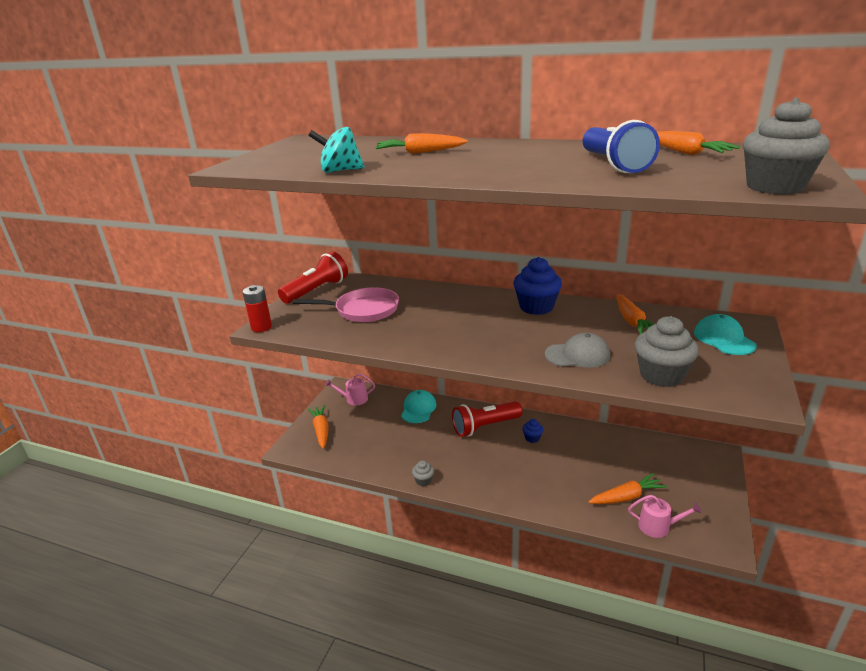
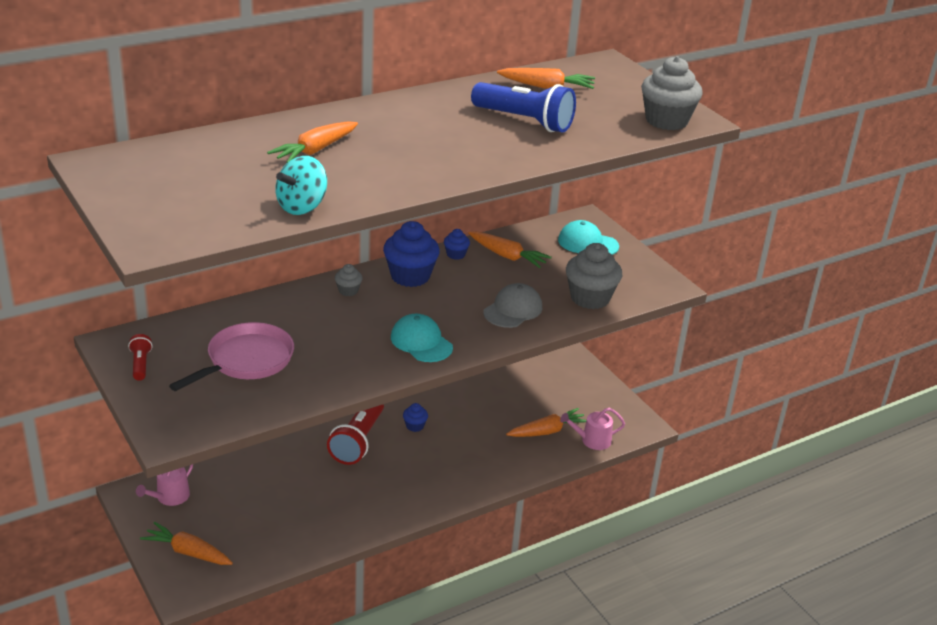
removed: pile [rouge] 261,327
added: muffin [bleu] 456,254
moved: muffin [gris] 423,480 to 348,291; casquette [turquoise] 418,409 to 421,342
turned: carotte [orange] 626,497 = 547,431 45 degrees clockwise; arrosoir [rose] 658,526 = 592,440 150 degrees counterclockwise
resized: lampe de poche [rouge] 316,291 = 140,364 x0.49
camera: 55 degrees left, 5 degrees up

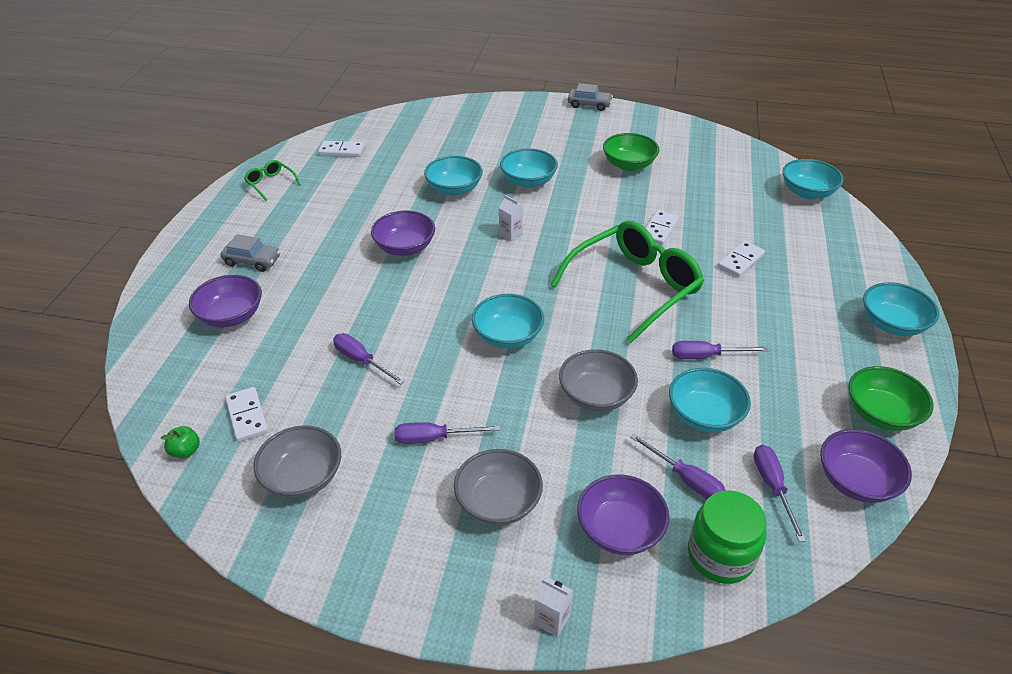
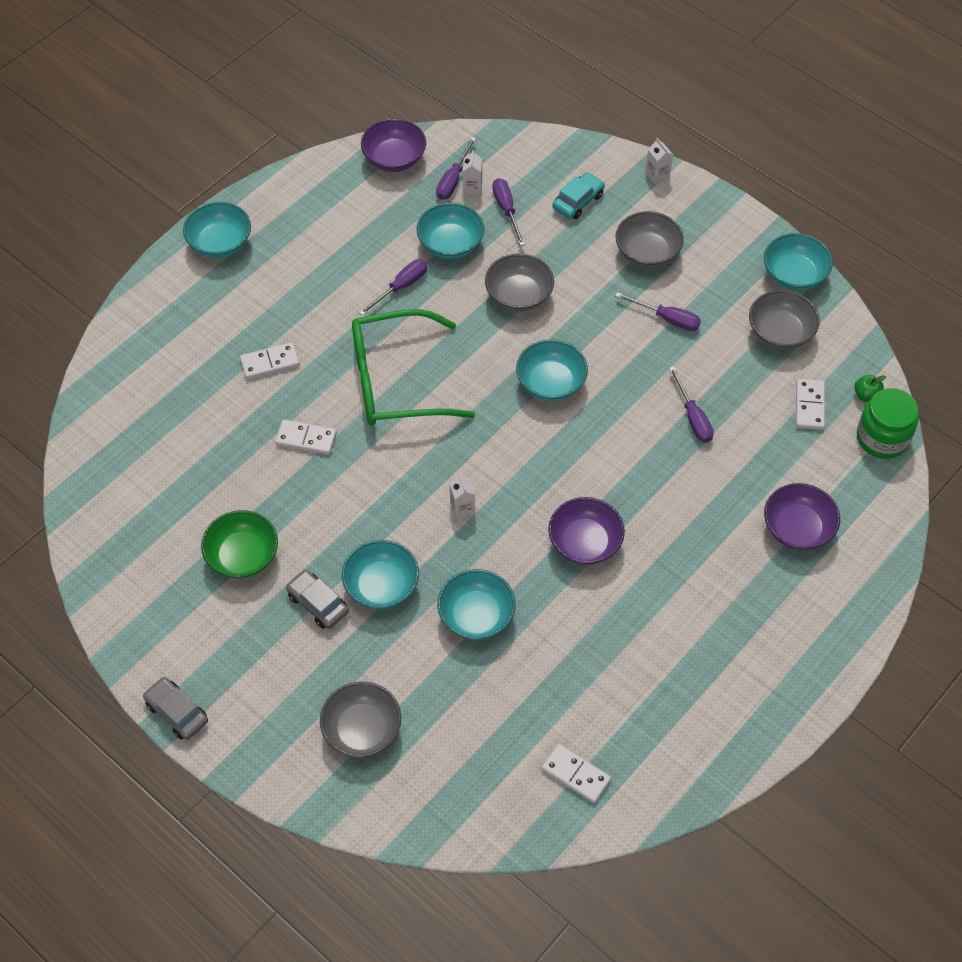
removed: lunettes [vert] 271,184; bol [vert] 881,414
added: bol [gris] 362,730; brique de lait [blanc] 472,188
moved: voiture [gris] 252,261 to 317,603; bol [turquoise] 807,192 to 794,275; bocal [vert] 720,555 to 882,438
replaced: bol [violet] 619,530 to voiture [turquoise] 578,201
turned: domino [blanc] 659,230 = 306,438 45 degrees clockwise; tournevis [violet] 706,356 = 401,287 75 degrees counterclockwise
camera: 150 degrees left, 15 degrees up

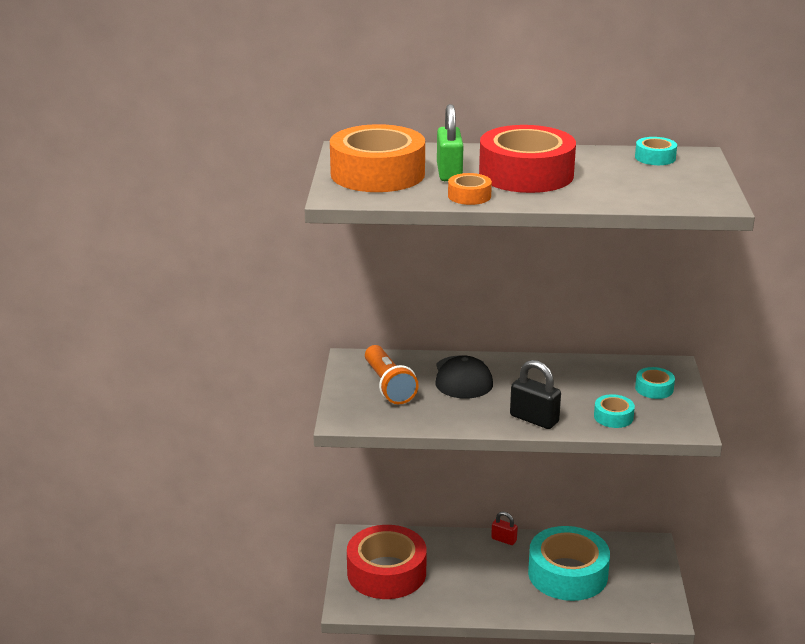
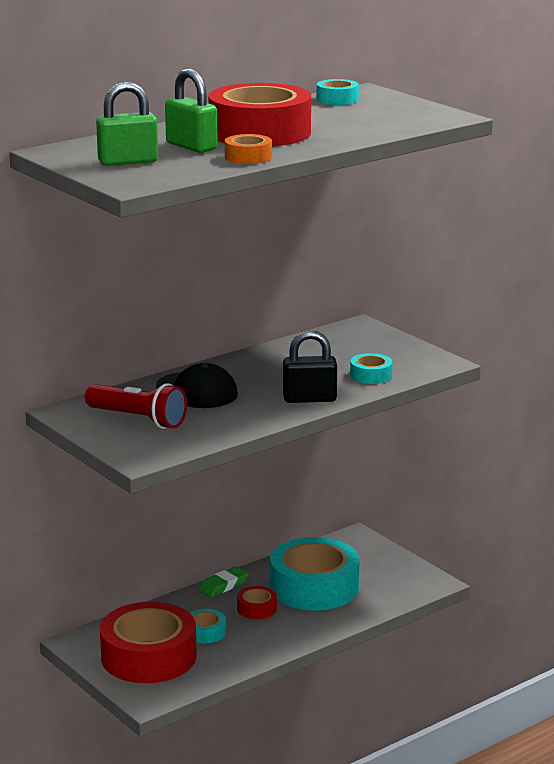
added: ruban adhésif [rouge] 256,609
moved: ruban adhésif [turquoise] 654,388 to 205,632
replaced: ruban adhésif [orange] 377,174 to cadenas [vert] 128,161; cadenas [rouge] 504,540 to gomme [vert] 223,585
recoloured: lampe de poche [orange] 388,386 to lampe de poche [rouge] 138,419
camera: 40 degrees left, 5 degrees down

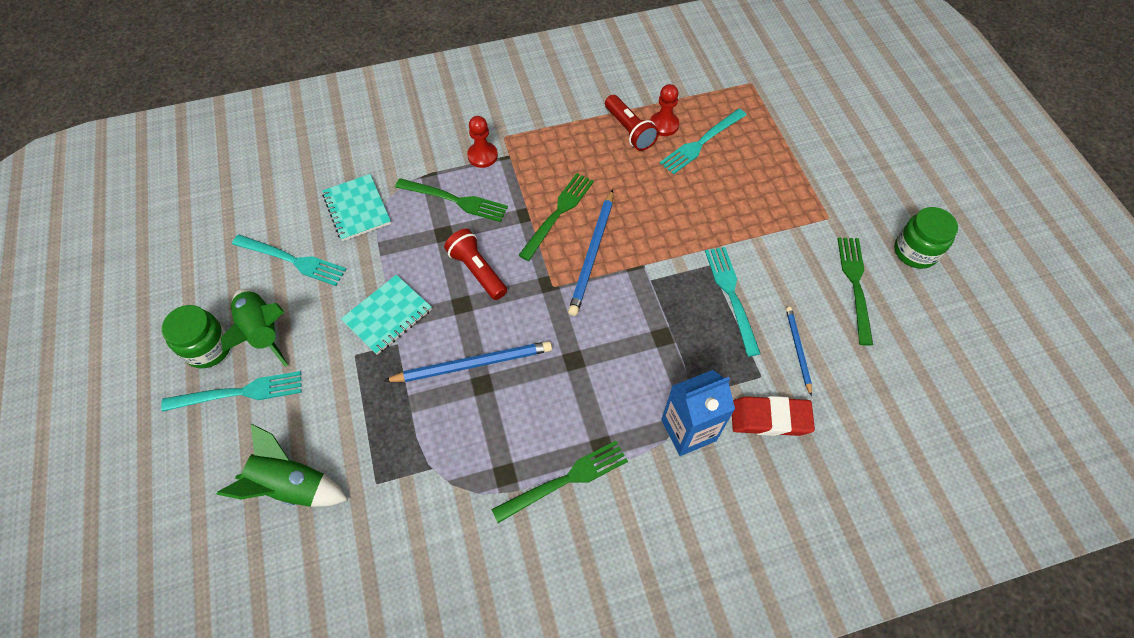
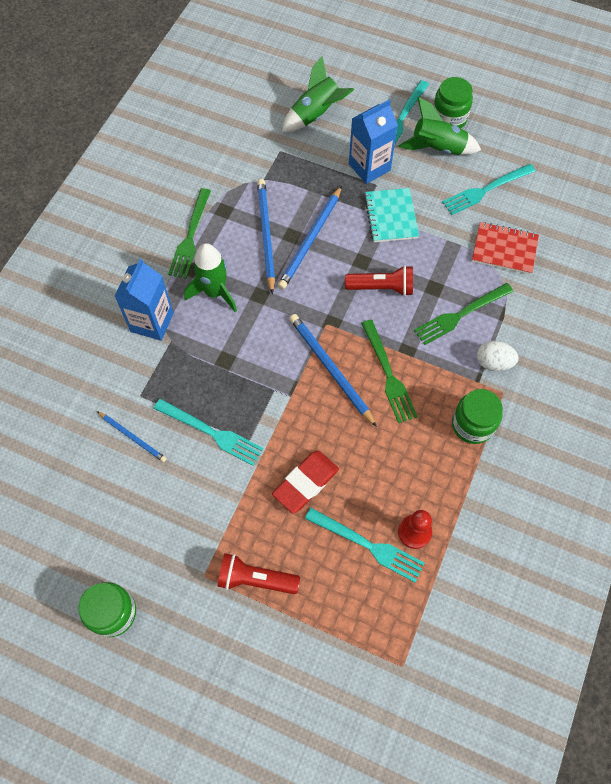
removed: fourchette [vert] 855,285
added: fusée [vert] 215,292; crayon [bleu] 266,235; brique de lait [bleu] 369,167; bocal [vert] 472,424
moved: lampe de poche [rouge] 629,131 to 255,579; gomme [rouge] 770,418 to 305,483
replaced: pion [rouge] 482,156 to œuf [blanc] 493,362
recoloured: carnet [turquoise] 357,209 to carnet [rouge] 504,249
turned: fourchette [turquoise] 701,143 = 368,545 120 degrees clockwise
camera: 130 degrees right, 5 degrees up

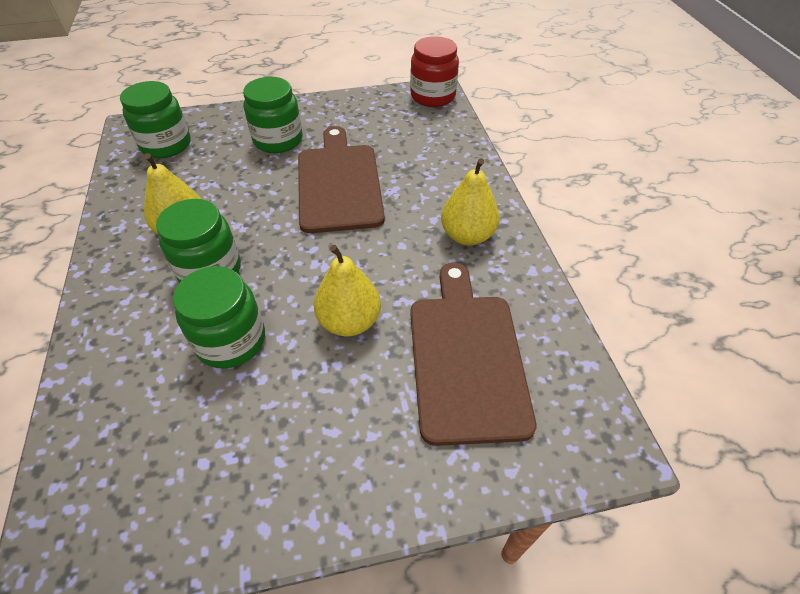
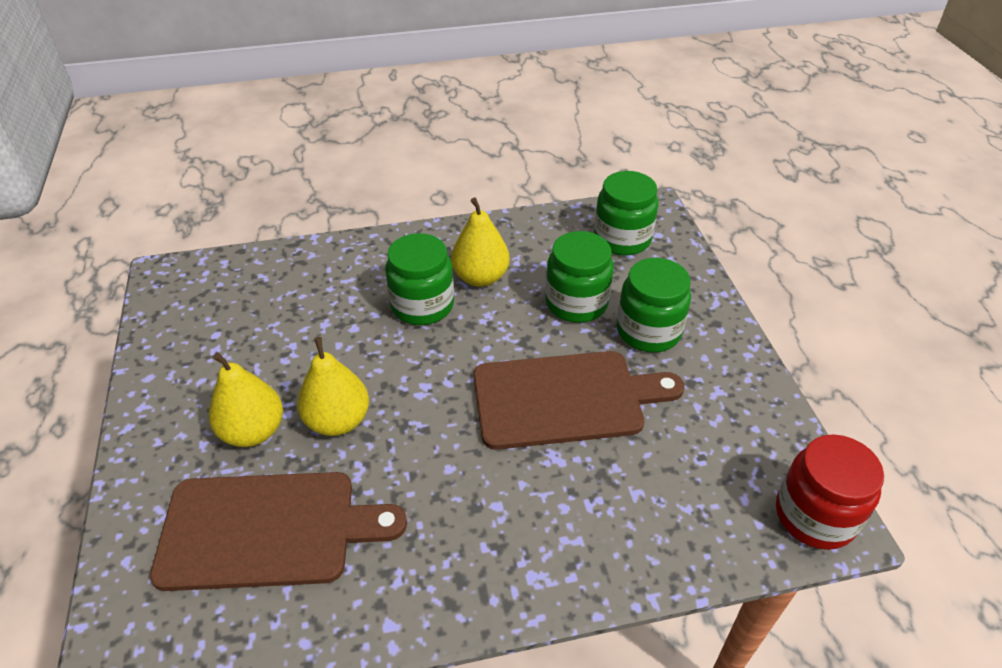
moved: poire [jaune] 467,235 to 253,431; bocal [vert] 231,340 to 576,303
camera: 90 degrees right, 5 degrees down

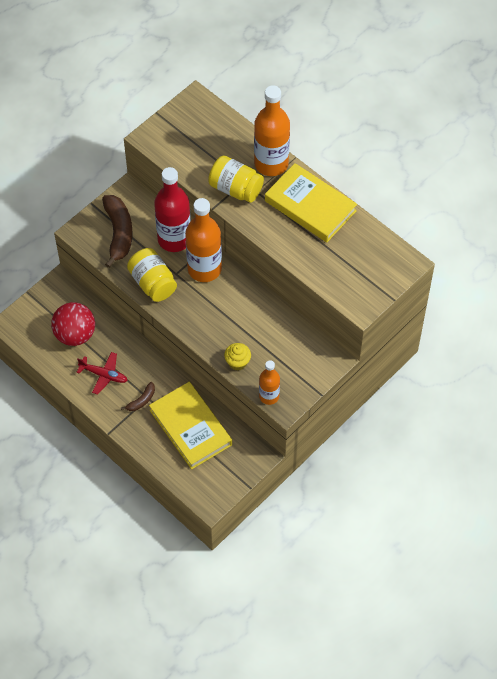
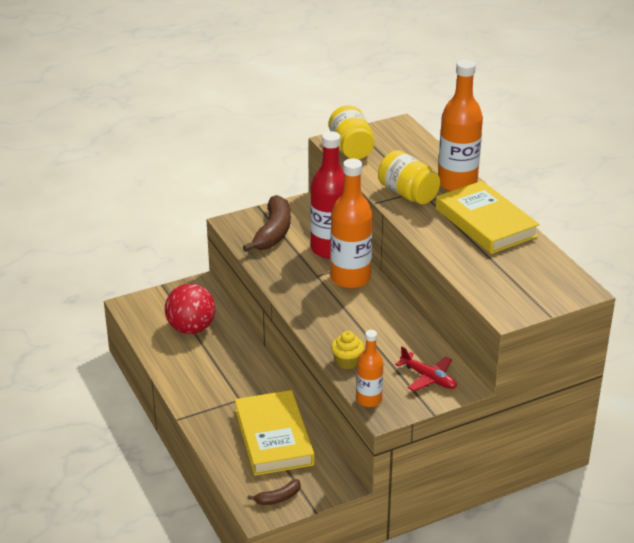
moved: banane [marron] 141,400 to 278,498; bocal [jaune] 152,283 to 351,148; avion [rouge] 104,375 to 428,378
camera: 20 degrees right, 25 degrees down

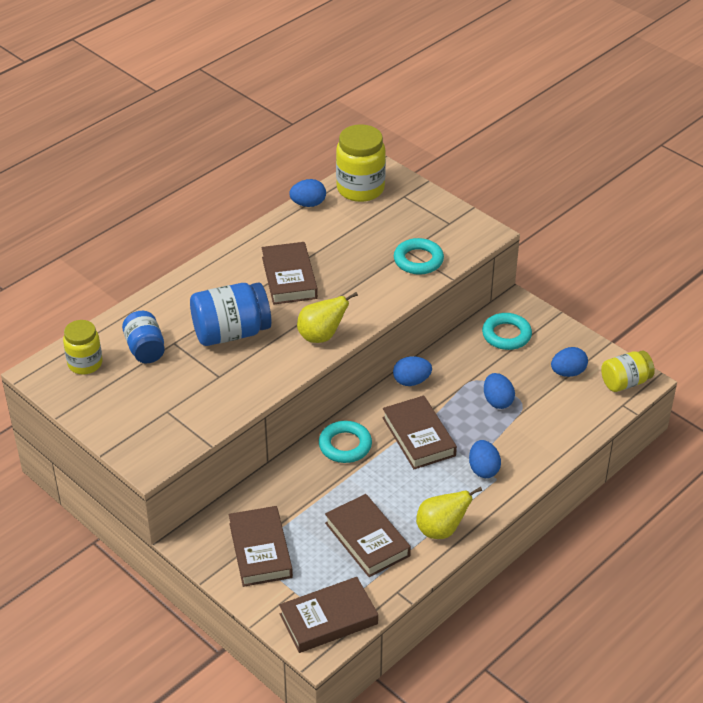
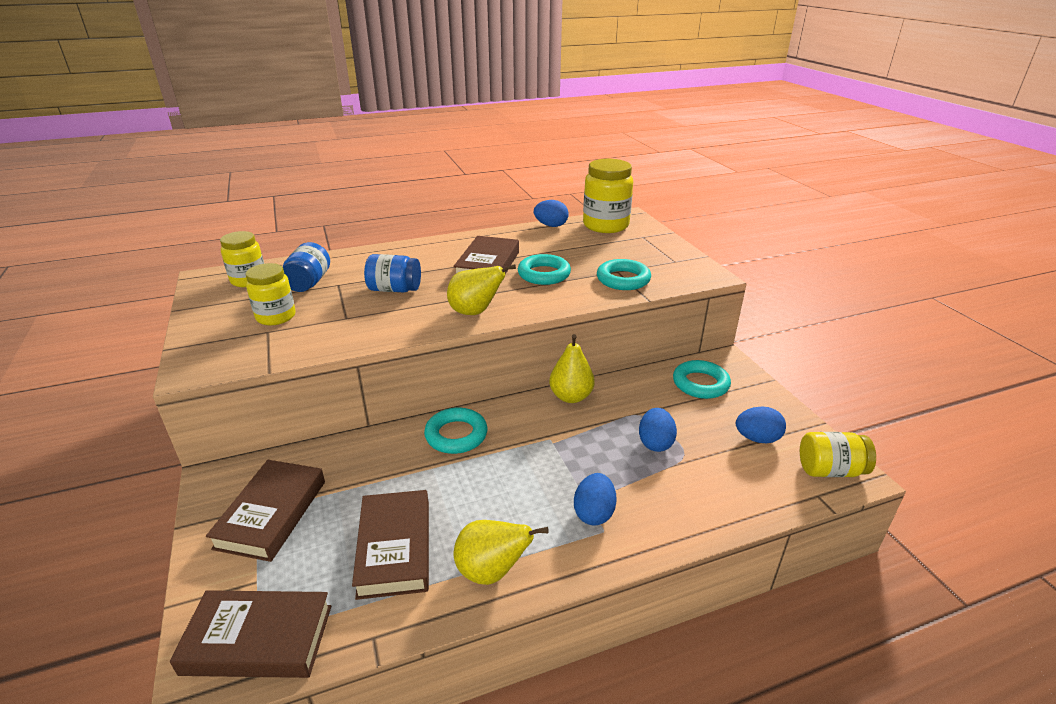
removed: livre [marron] 418,436
added: bocal [jaune] 276,317; anneau [turquoise] 544,274
replaced: œuf [bleu] 411,381 to poire [jaune] 571,397
resized: bocal [bleu] 231,333 = 394,289 x0.64
camera: 25 degrees right, 10 degrees down

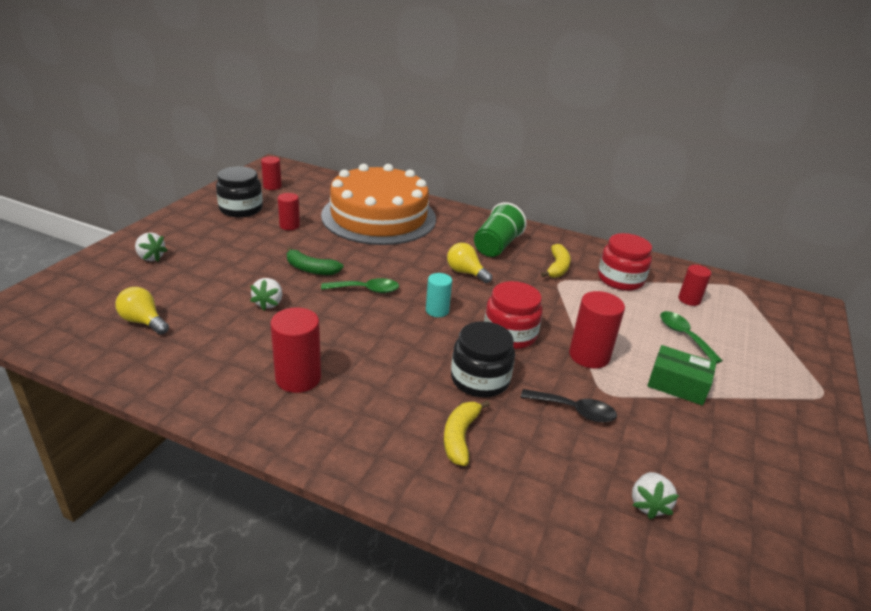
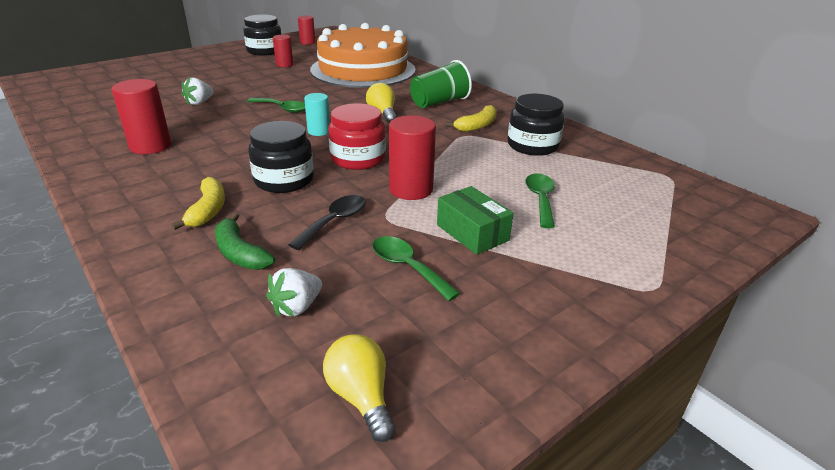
removed: fraise [blanc] 151,257; cylindre [rouge] 689,300
added: cuillère [vert] 407,267
moved: banane [vert] 311,269 to 240,253; ampoule [jaune] 143,322 to 361,396
recoloured: bocal [rouge] 620,279 to bocal [noir] 532,146
turned: banane [jaune] 460,437 = 208,210 135 degrees clockwise; cuillère [noir] 574,410 = 334,221 105 degrees counterclockwise
camera: 30 degrees right, 0 degrees up

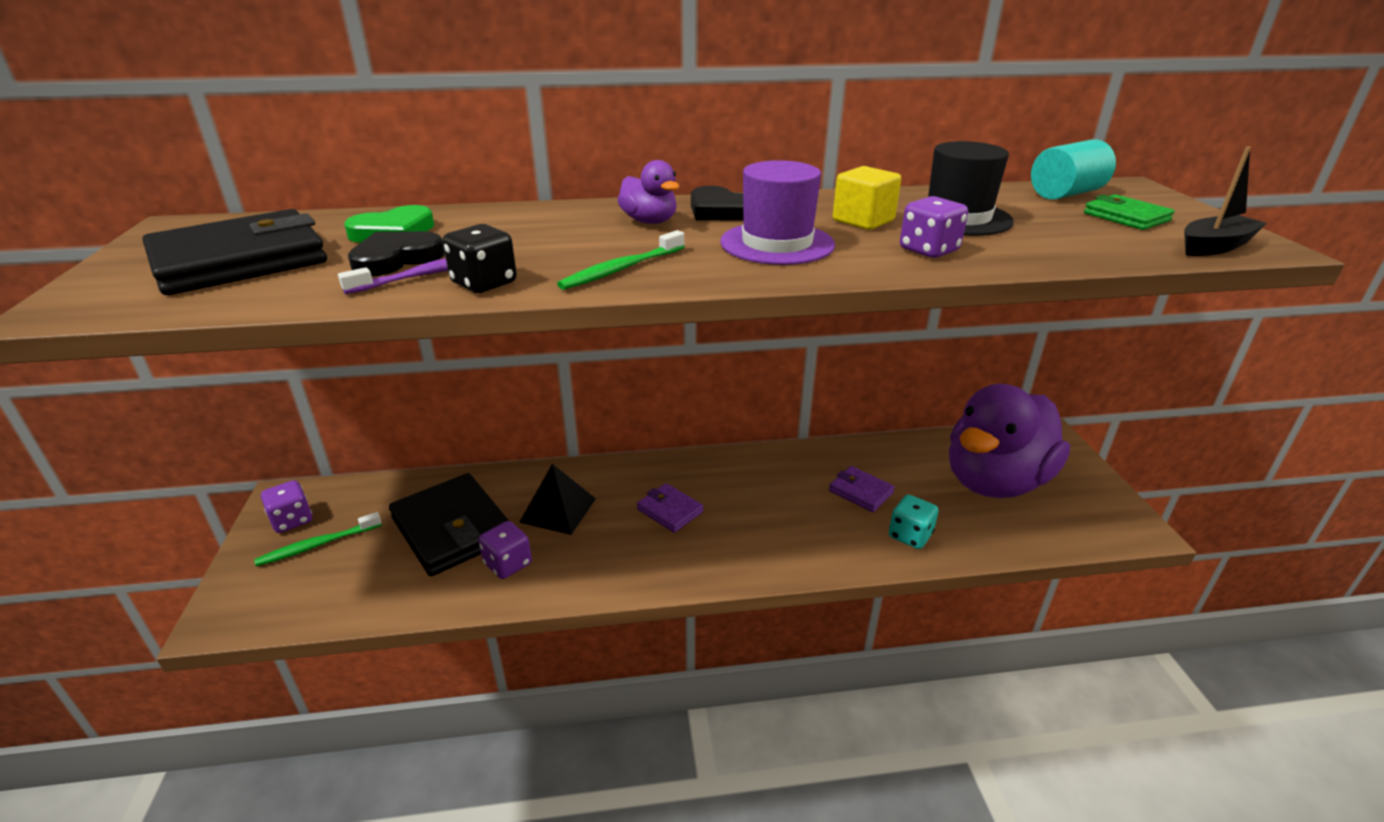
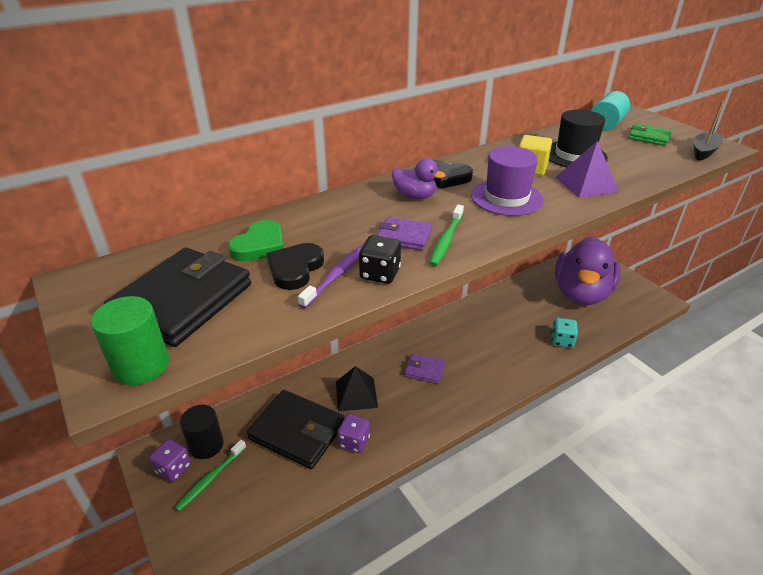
added: cylindre [vert] 141,365; cylindre [noir] 206,445
moved: portefeuille [violet] 860,492 to 404,237
replaced: dé [violet] 928,250 to pyramide [violet] 586,184
camera: 25 degrees left, 5 degrees up

